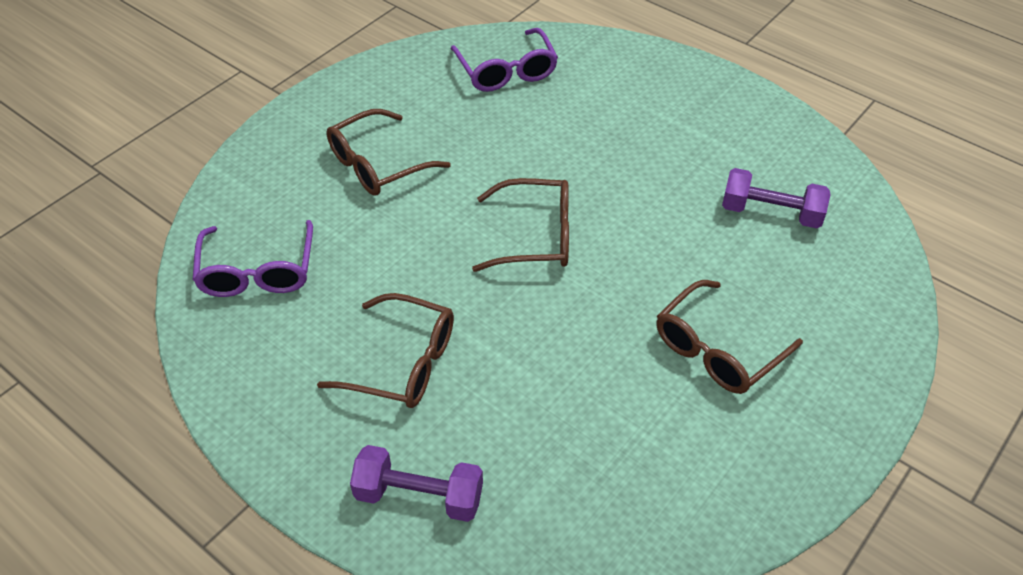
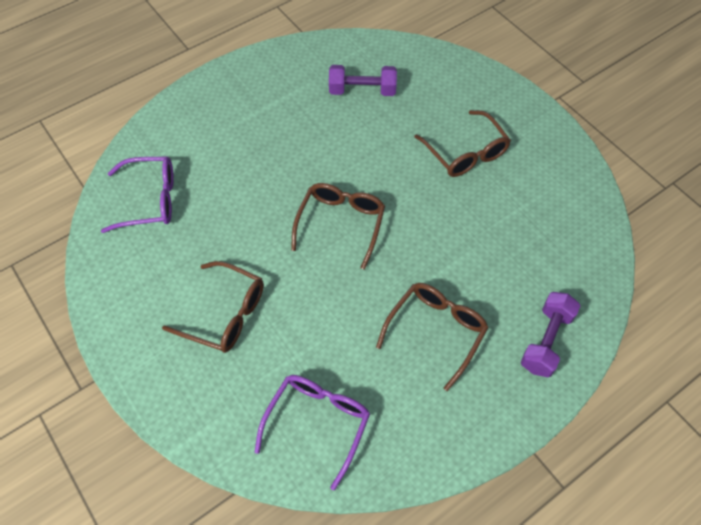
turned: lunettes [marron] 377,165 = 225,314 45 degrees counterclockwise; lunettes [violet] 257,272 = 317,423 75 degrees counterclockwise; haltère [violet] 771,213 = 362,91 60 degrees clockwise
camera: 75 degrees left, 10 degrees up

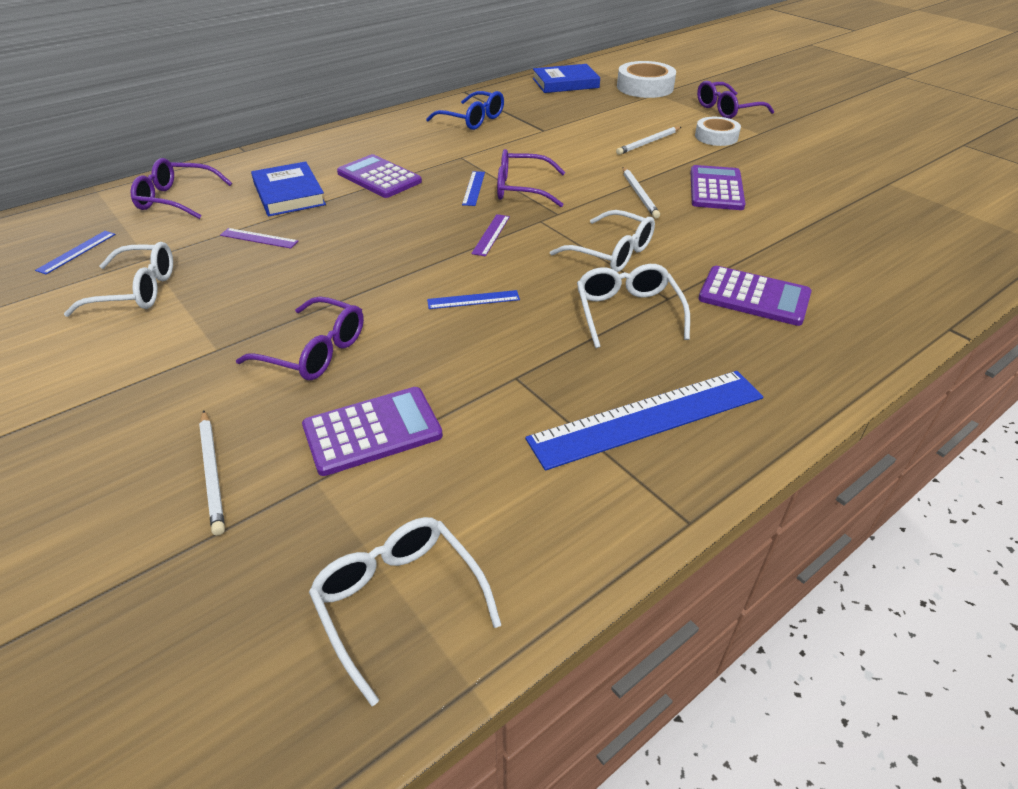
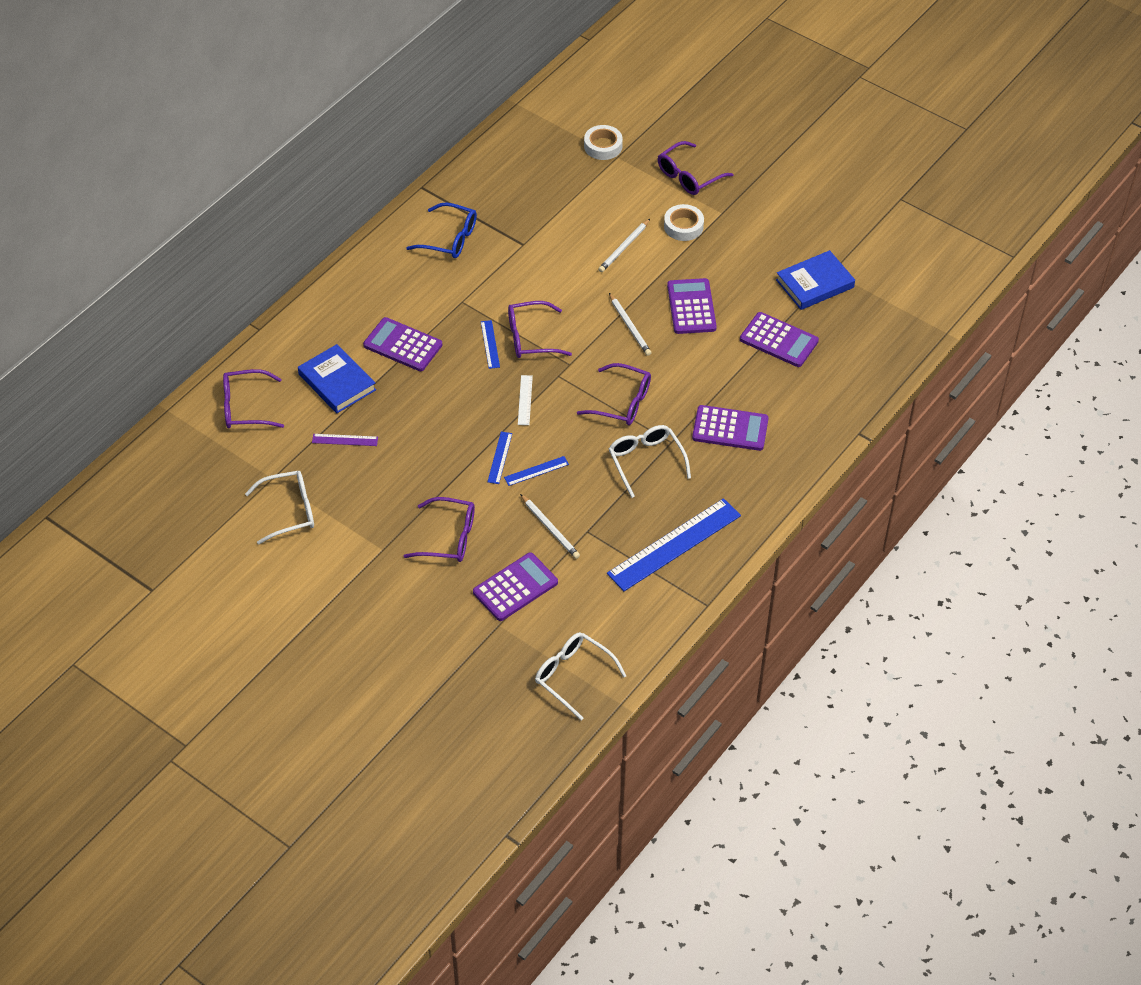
added: calculatrice [violet] 779,340
moved: règle [bleu] 76,252 to 499,457; crayon [blanc] 213,473 to 550,528; livre [bleu] 565,83 to 815,284
recoloured: règle [violet] 491,235 to règle [blanc] 525,400; lunettes [blanc] 612,253 to lunettes [violet] 622,402
resized: ruban adhésif [blanc] 645,87 = 603,146 x0.65
camera: 15 degrees left, 10 degrees up

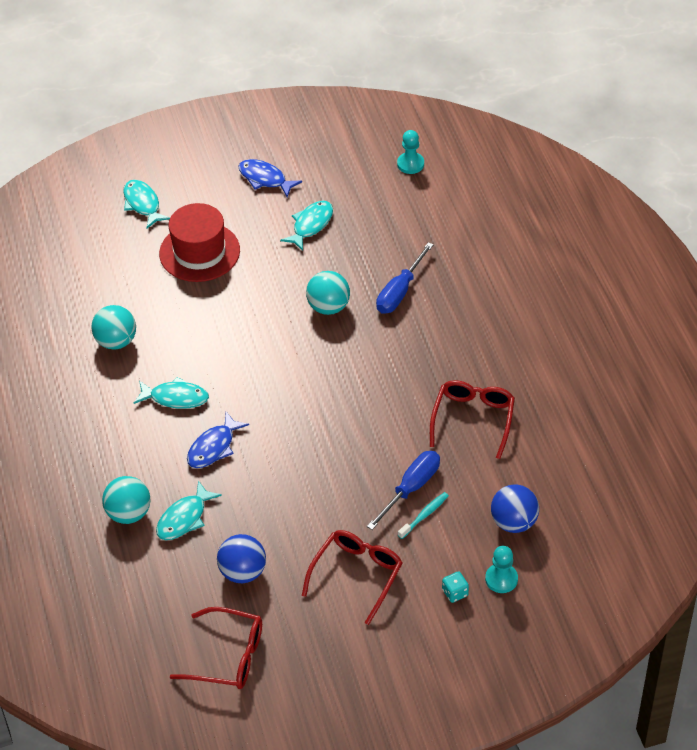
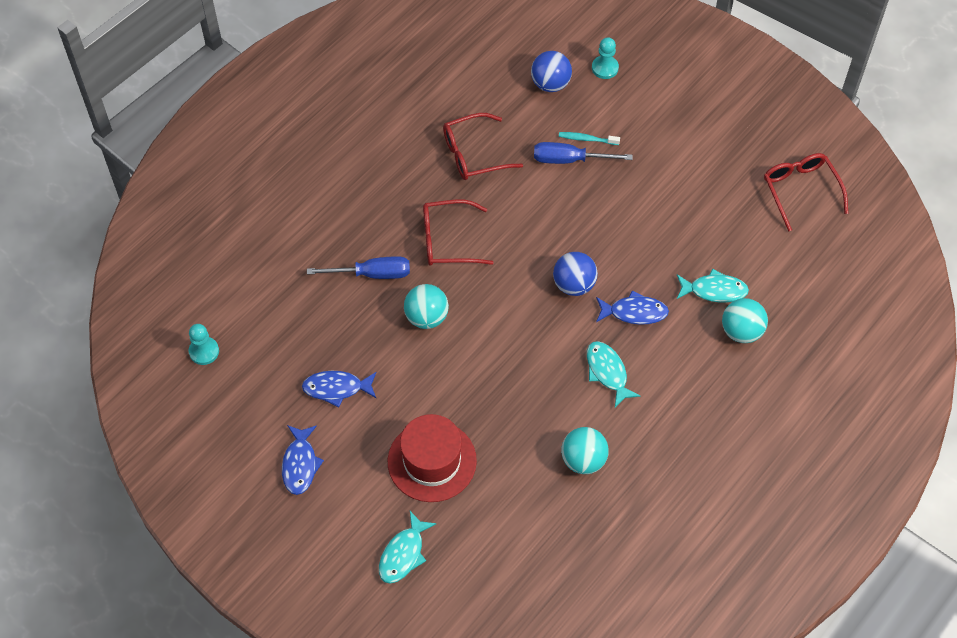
removed: dé [turquoise] 455,593
moved: lunettes [rouge] 356,576 to 448,240; balle [bleu] 243,572 to 574,285
recoloured: poisson [turquoise] 311,225 to poisson [bleu] 337,388
camera: 125 degrees left, 10 degrees up

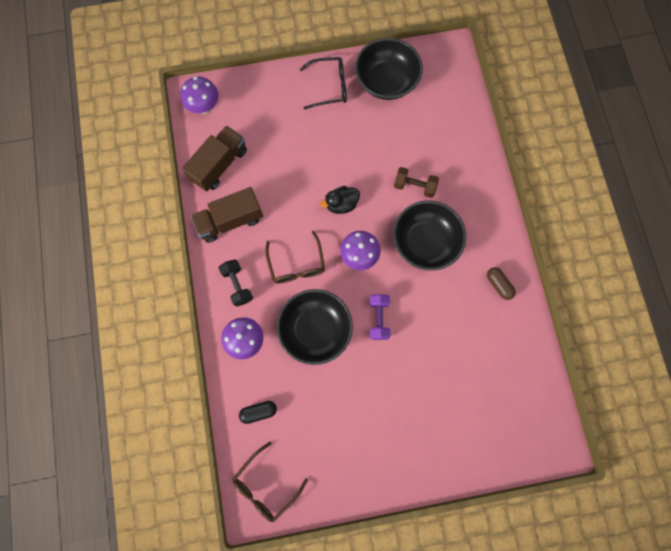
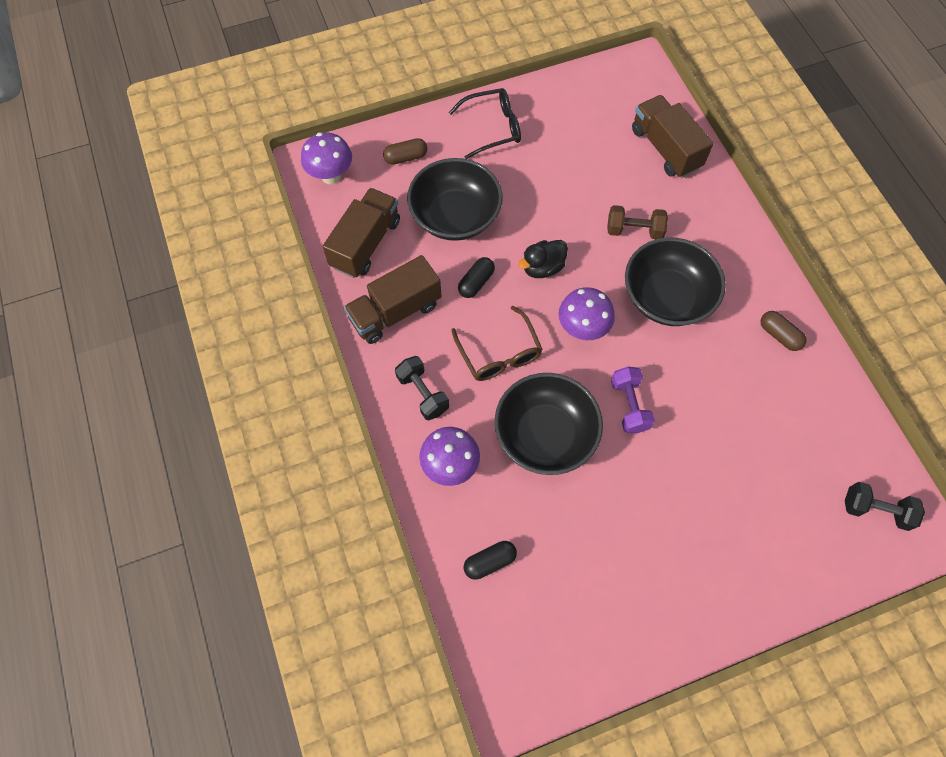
removed: lunettes [marron] 265,485
added: gélule [marron] 406,157; gélule [noir] 476,282; camion [marron] 665,149; haltère [noir] 875,510
moved: bol [noir] 386,81 to 455,216
camera: 10 degrees left, 10 degrees down

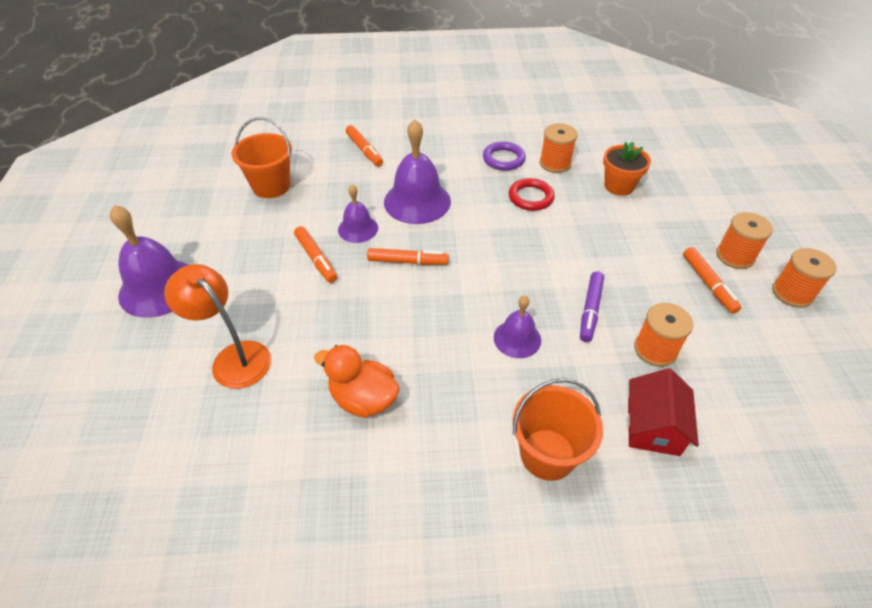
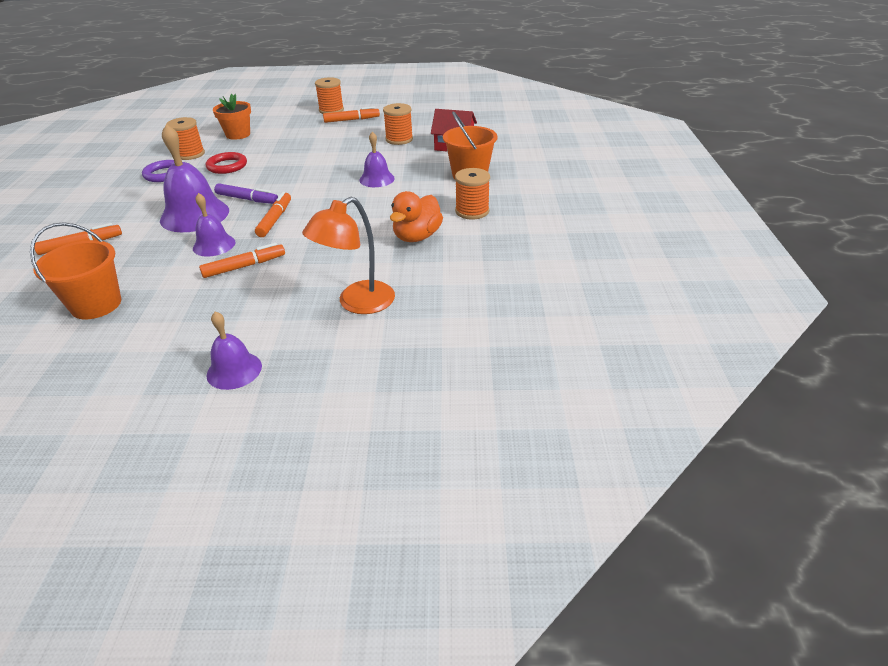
moved: feutre [violet] 590,310 to 247,199; bobine [orange] 792,293 to 472,211
resized: cloche [violet] 159,287 = 234,370 x0.57
camera: 85 degrees left, 10 degrees down

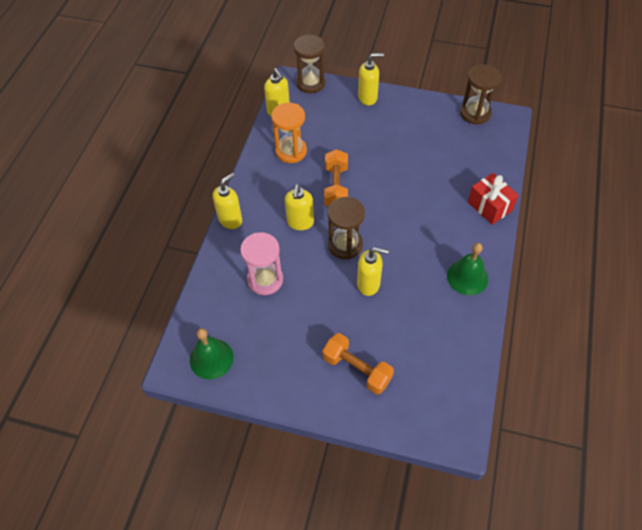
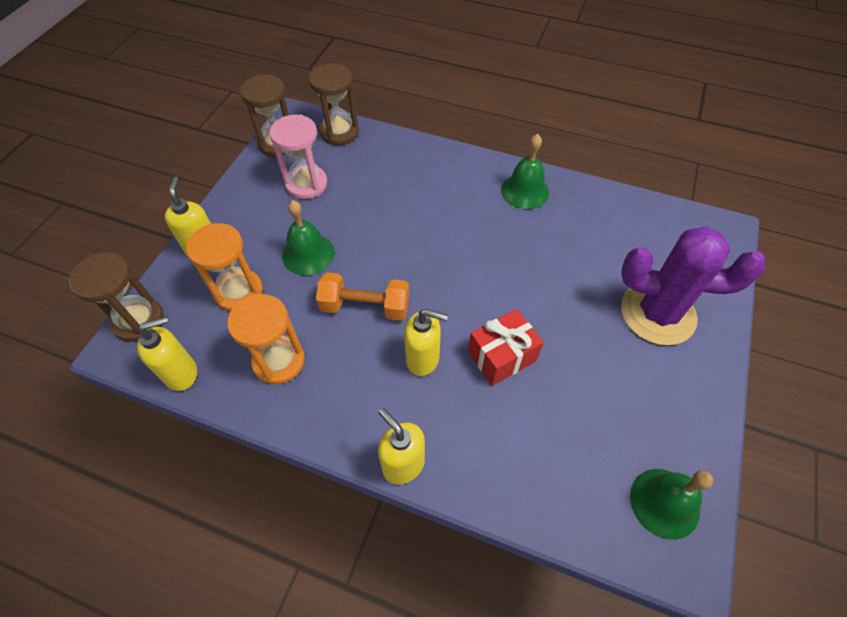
removed: distributeur de savon [jaune] 368,284
added: sablier [orange] 239,292; cloche [vert] 308,254
moved: sablier [rose] 265,280 to 306,184; sablier [marron] 345,245 to 339,132; cadeau [rouge] 489,206 to 501,356
replaced: haltère [orange] 357,369 to cactus [violet] 657,313
camera: 85 degrees left, 0 degrees up

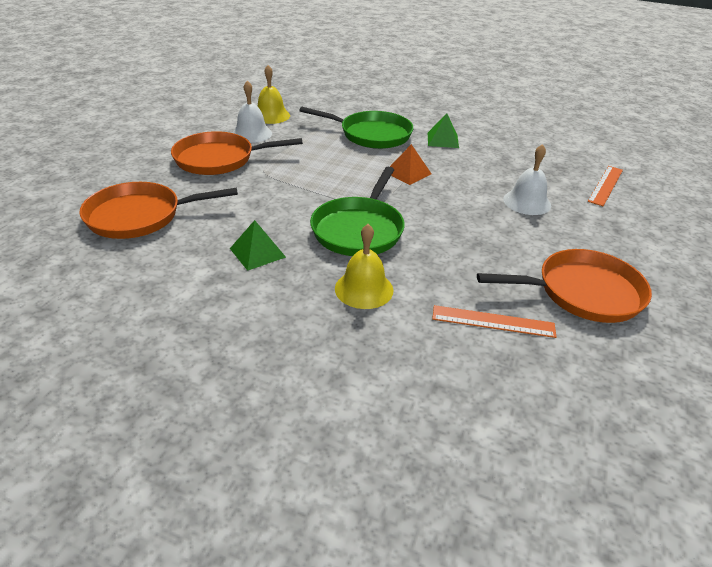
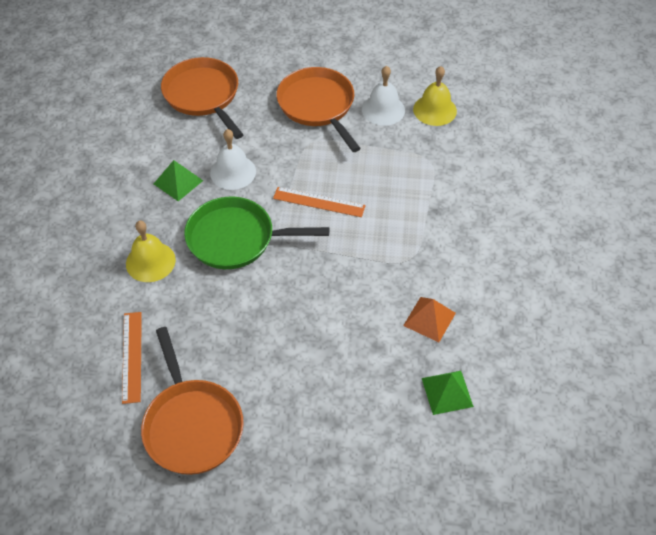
removed: poêle [vert] 371,134
moved: cloche [blanc] 527,202 to 233,172; règle [orange] 606,185 to 319,202; pyramide [orange] 408,173 to 429,319; pyramide [vert] 443,140 to 447,392
camera: 75 degrees right, 15 degrees up

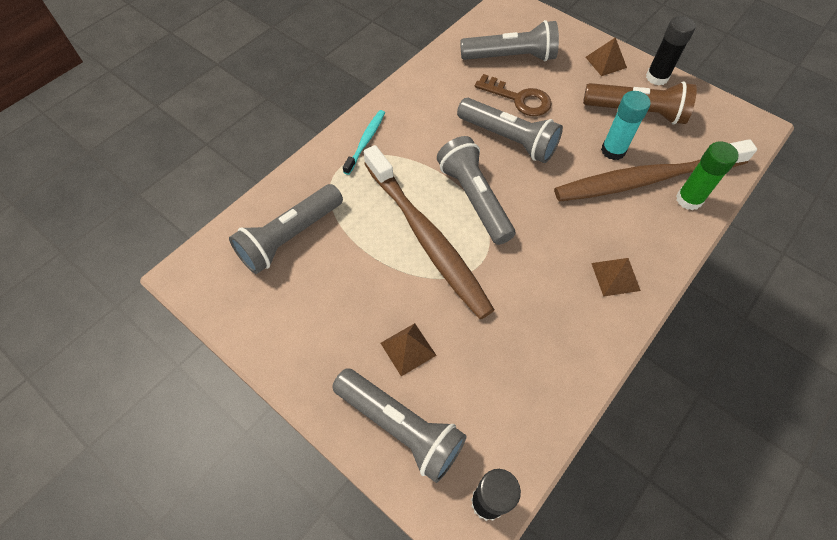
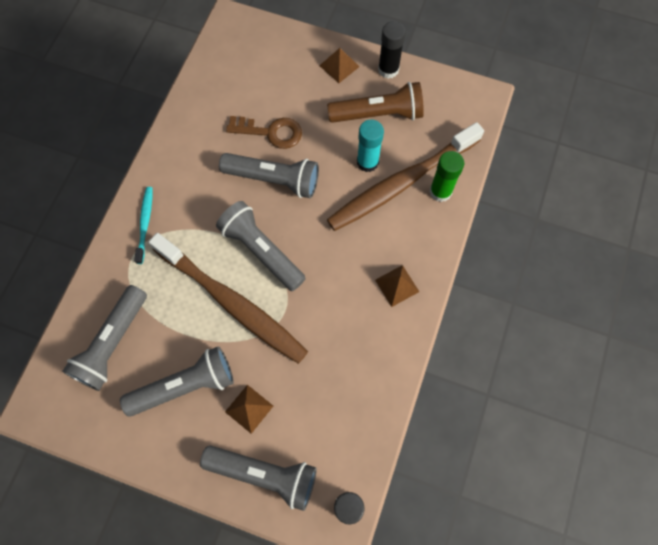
moved: lampe de poche [gris] 510,57 to 184,386
camera: 20 degrees left, 10 degrees up

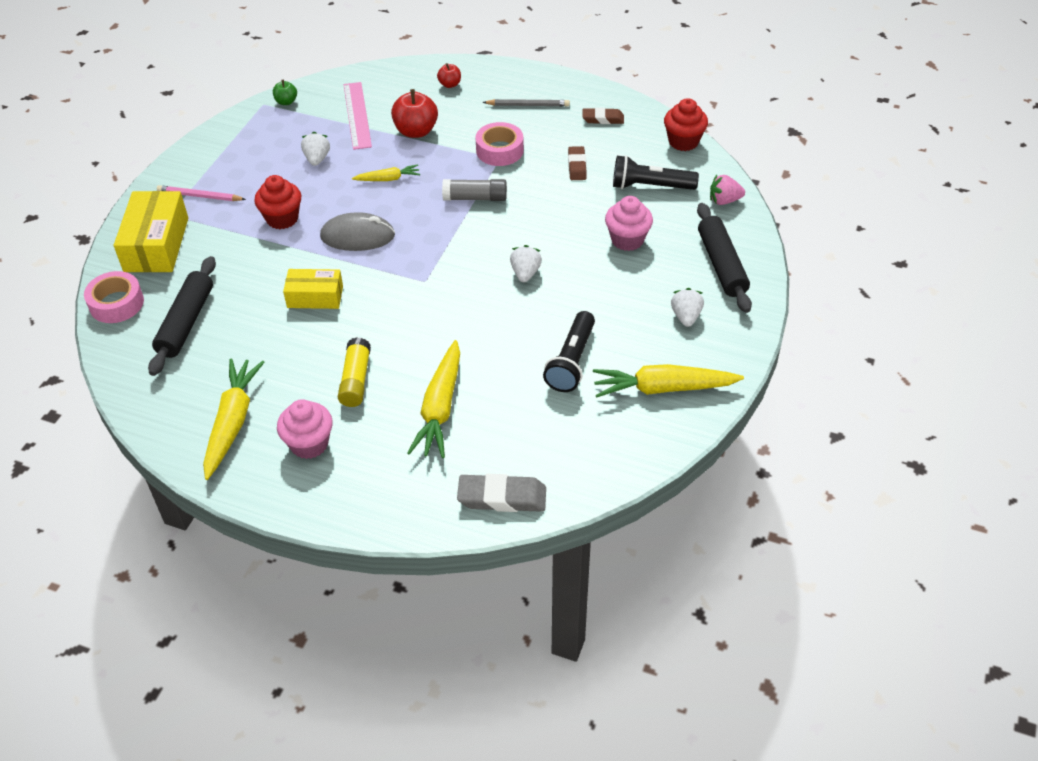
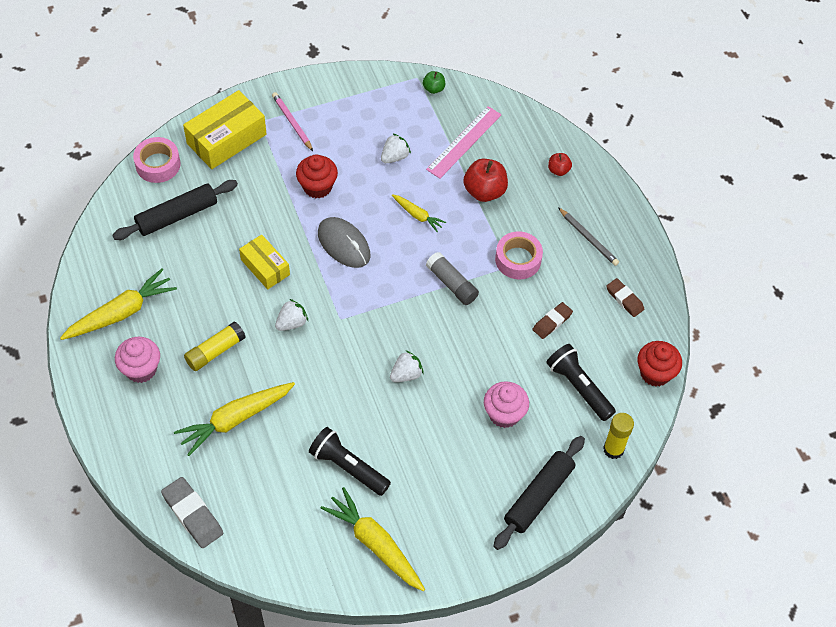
moved: fraise [blanc] 686,316 to 292,323
replaced: fraise [rose] 724,201 to bâton de colle [jaune] 613,449
turned: lampe de poche [noir] 571,361 = 348,467 60 degrees clockwise
camera: 45 degrees right, 10 degrees up

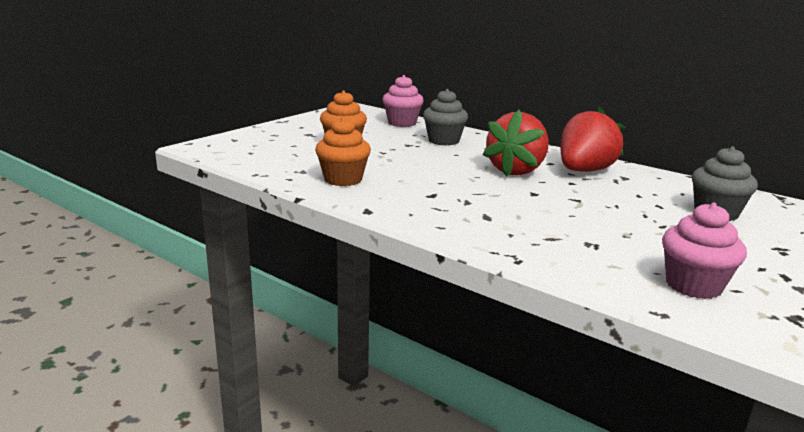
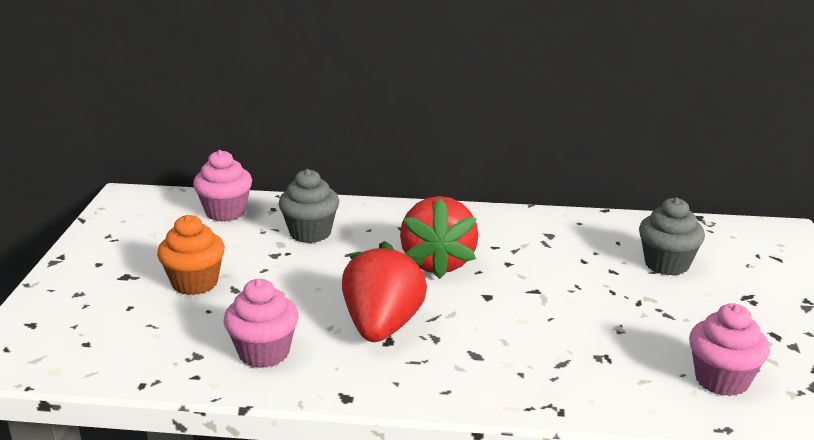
moved: fraise [rouge] 584,171 to 382,326
recoloured: muffin [orange] 343,179 to muffin [rose] 264,353
camera: 30 degrees left, 5 degrees up

